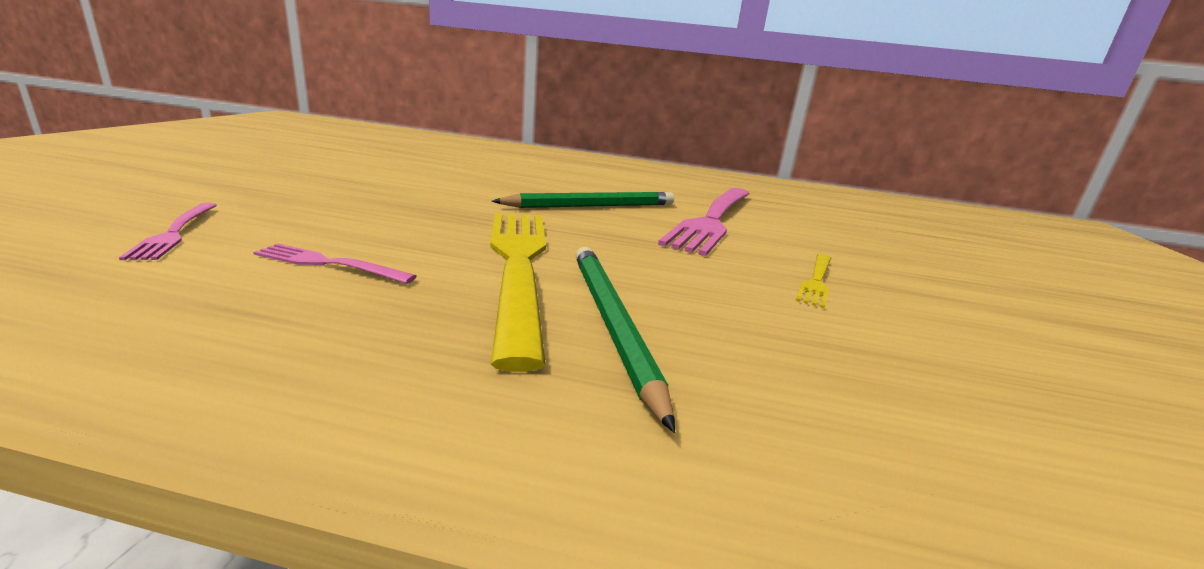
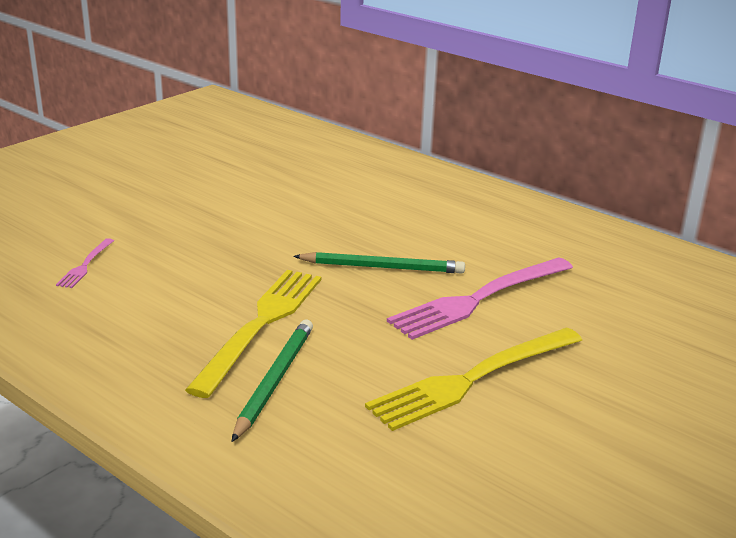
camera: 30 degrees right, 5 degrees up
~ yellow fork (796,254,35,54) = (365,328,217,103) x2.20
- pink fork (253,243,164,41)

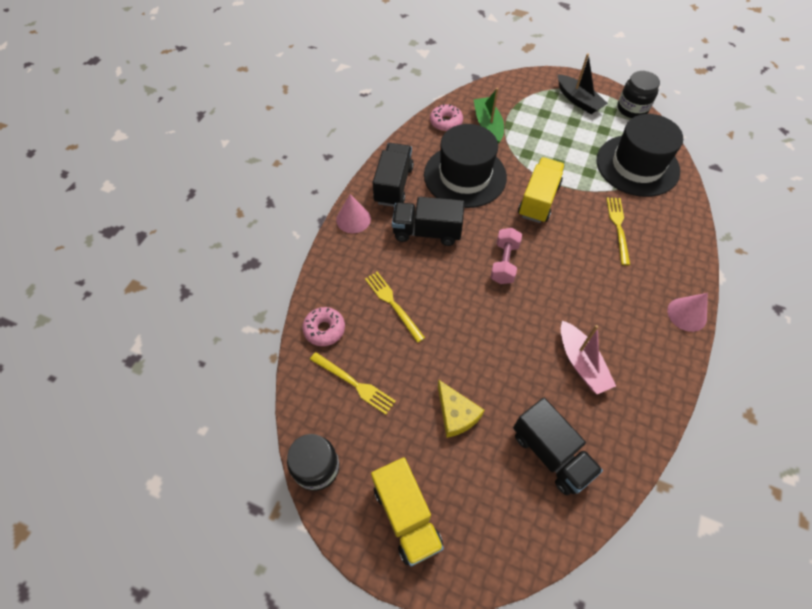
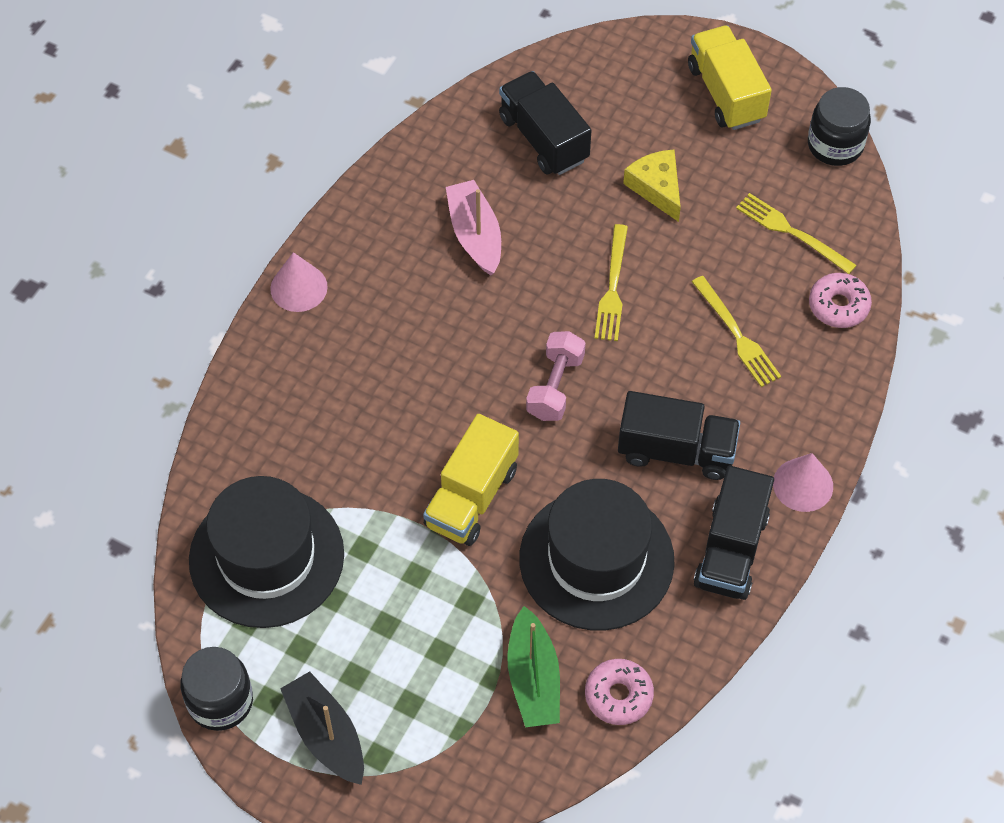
camera: 175 degrees left, 0 degrees up
~ yellow fork (606,198,24,67) to (594,224,34,117)

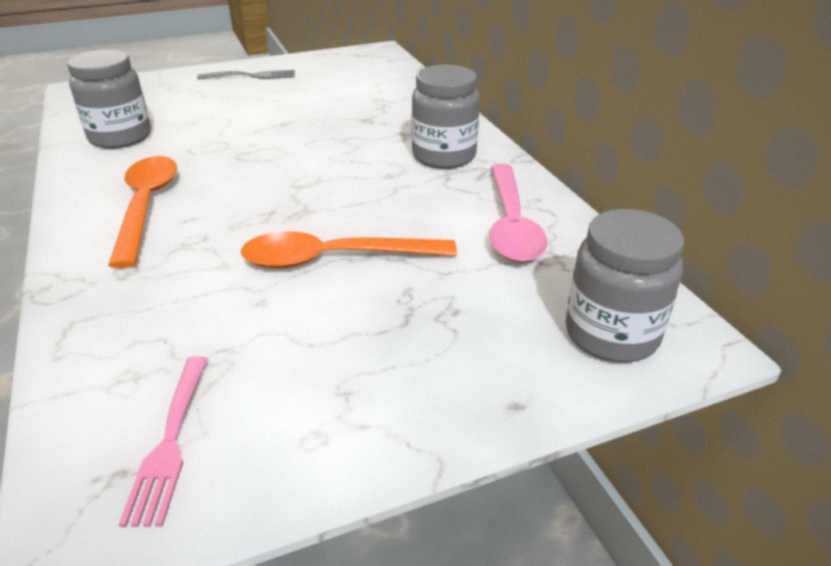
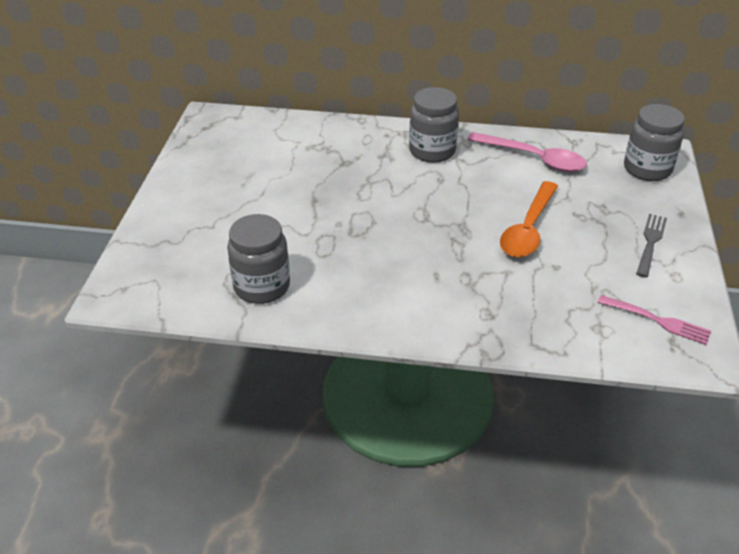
camera: 60 degrees left, 5 degrees up
~ grey fork (197,70,98,9) to (636,214,31,64)
- orange spoon (108,156,69,112)

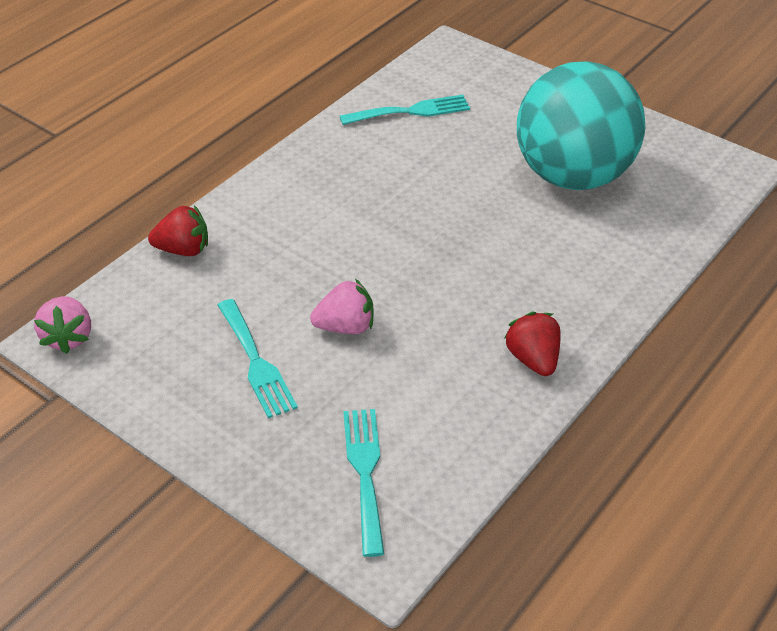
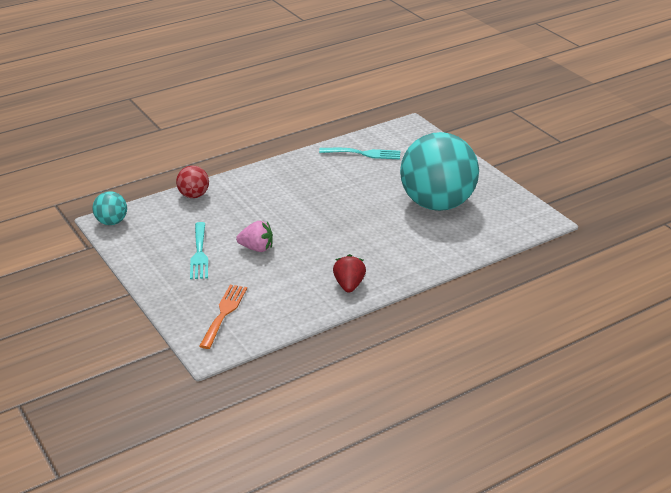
camera: 20 degrees right, 10 degrees down
~ pink strawberry (34,296,57,58) to turquoise ball (92,191,35,34)
~ red strawberry (148,205,60,51) to red ball (176,166,33,32)
~ turquoise fork (343,409,41,148) to orange fork (199,285,48,64)

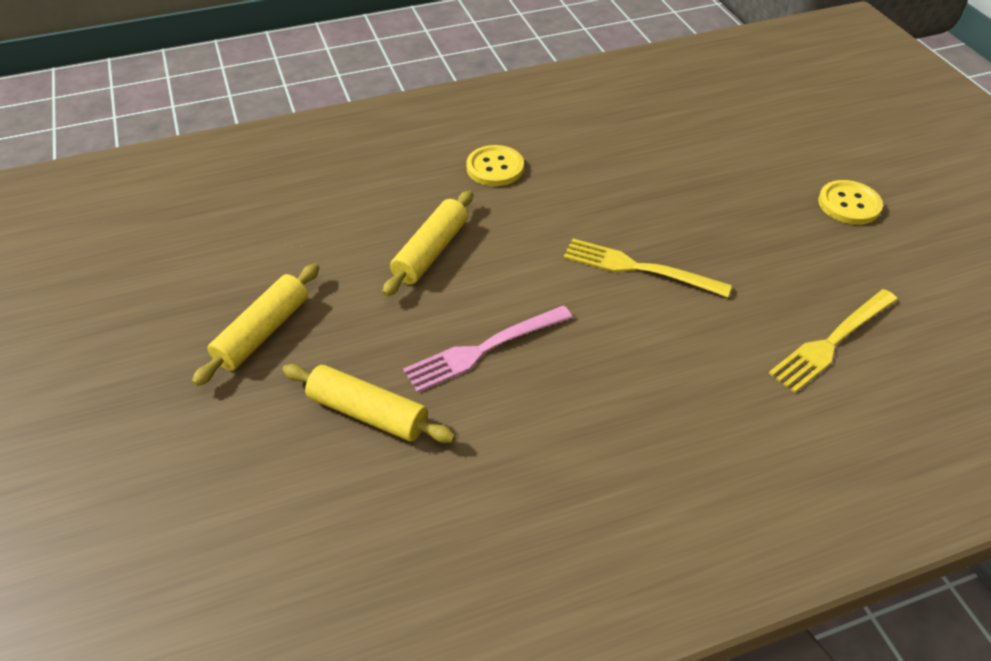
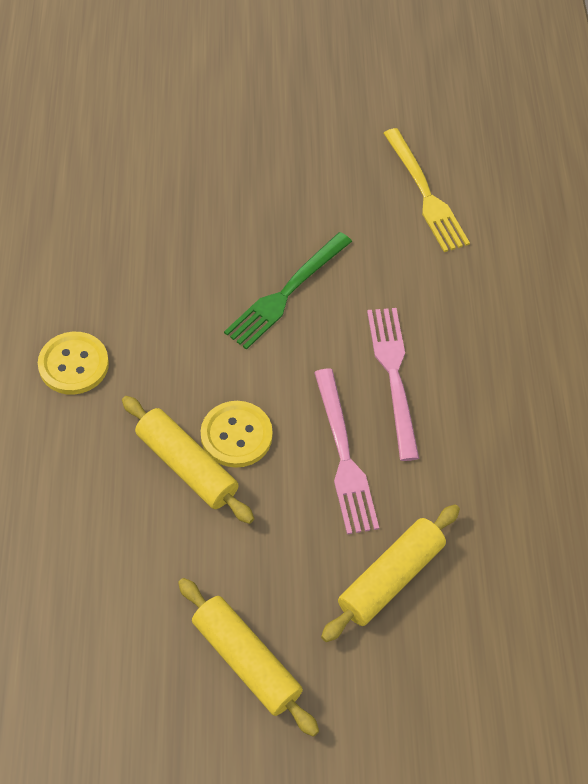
camera: 75 degrees left, 10 degrees up
~ yellow button (818,180,65,45) to (201,401,72,67)
~ yellow fork (564,239,168,58) to green fork (224,232,128,118)
+ pink fork (367,308,52,153)

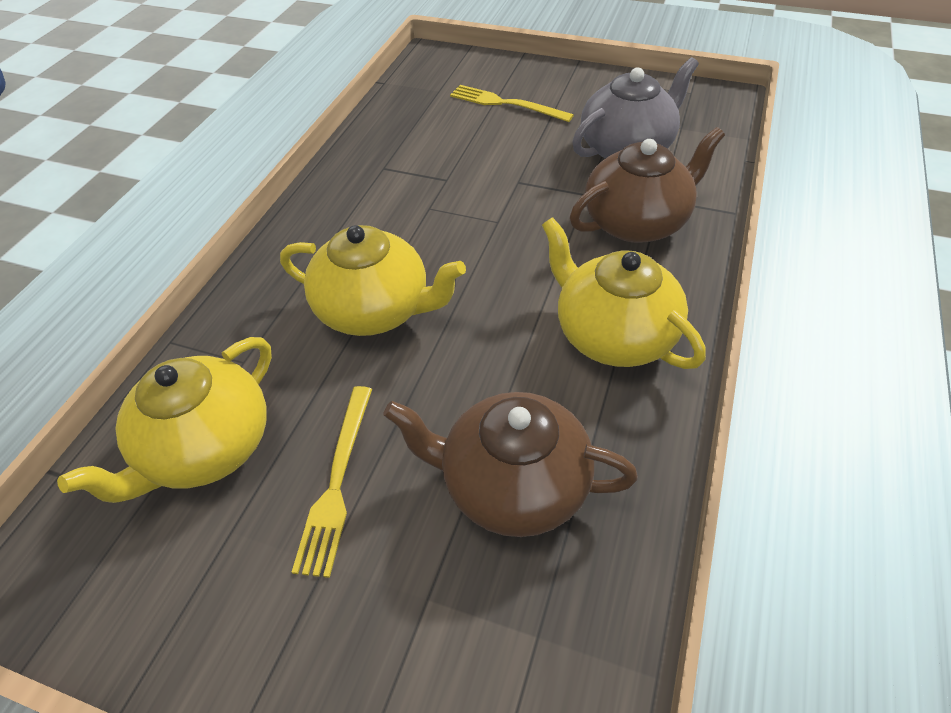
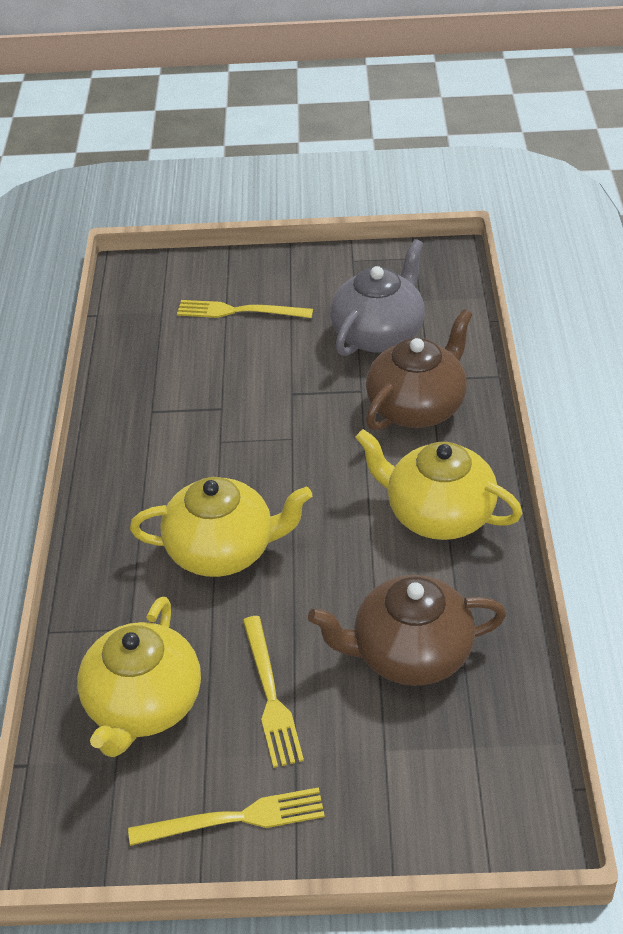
camera: 20 degrees left, 5 degrees down
+ yellow fork (128,787,197,59)

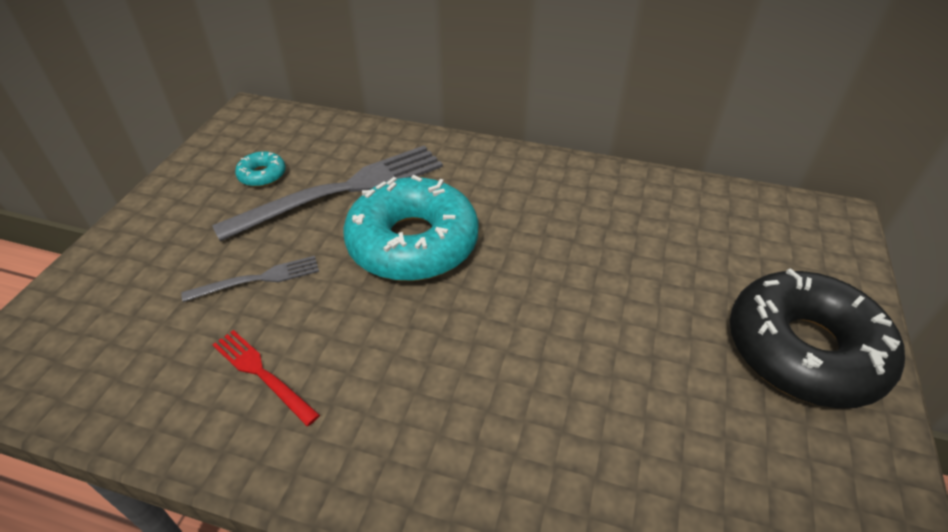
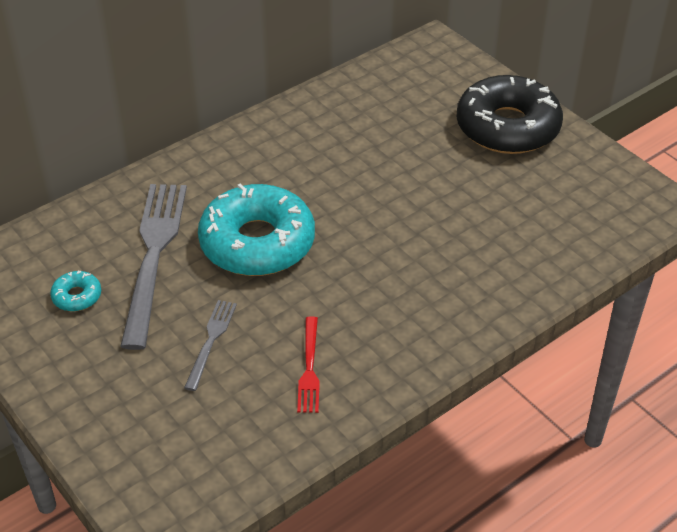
camera: 55 degrees left, 0 degrees up
~ red fork (212,330,108,96) = (297,316,23,97) 75 degrees counterclockwise

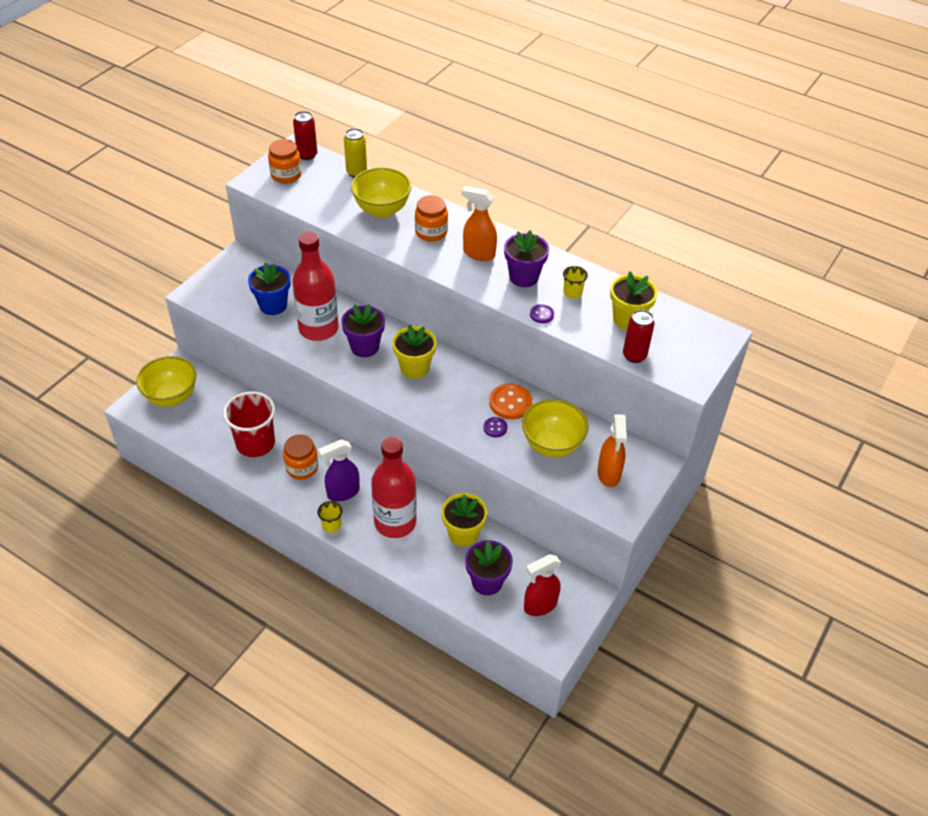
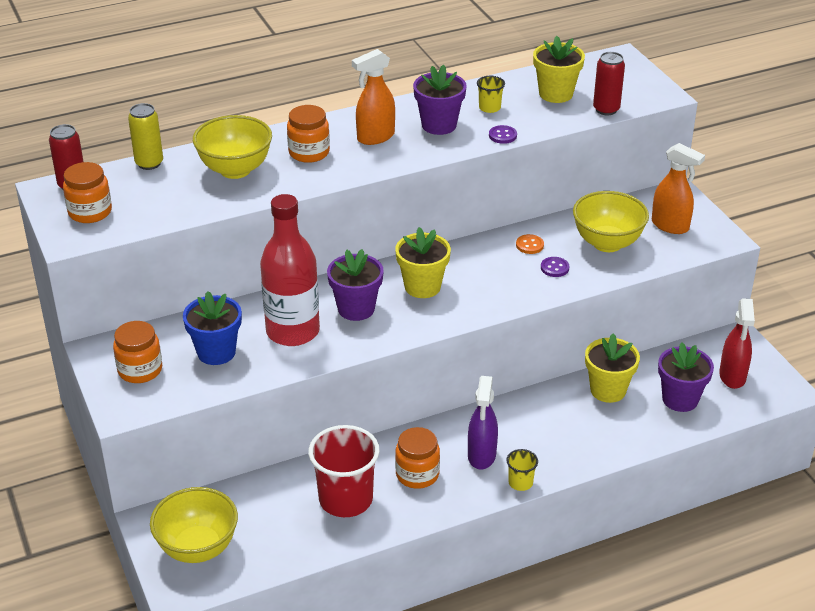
camera: 55 degrees left, 10 degrees down
+ orange jar (113,321,49,62)
~ orange button (489,383,43,36) = (516,234,28,20) x0.55
- red bottle (371,436,46,102)

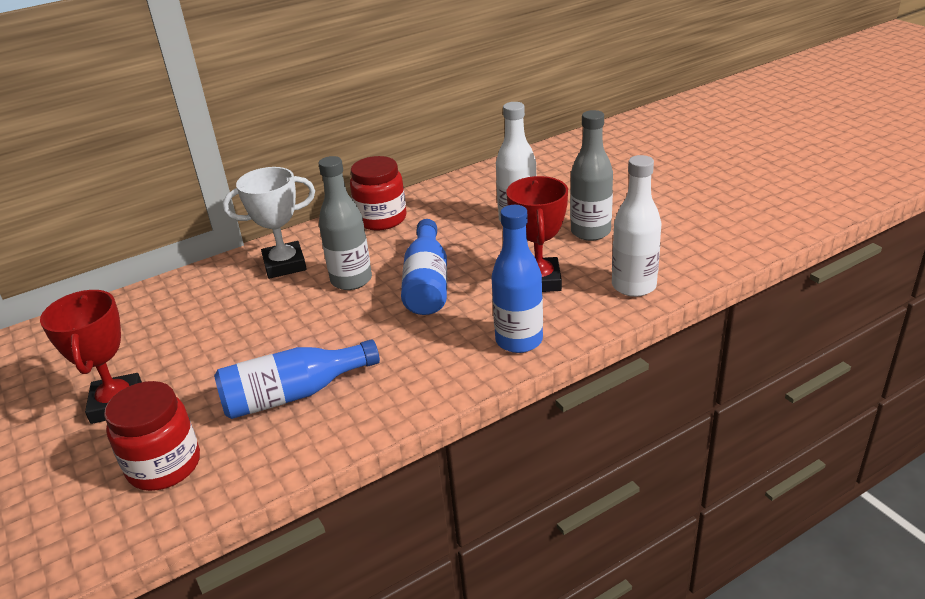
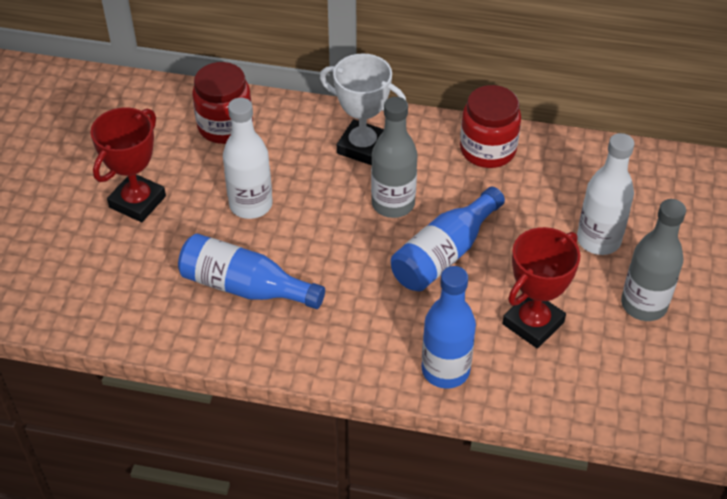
camera: 40 degrees right, 15 degrees up
~ red jar (104,381,96,110) to (192,62,61,82)
~ white bottle (612,155,49,142) to (223,98,50,121)

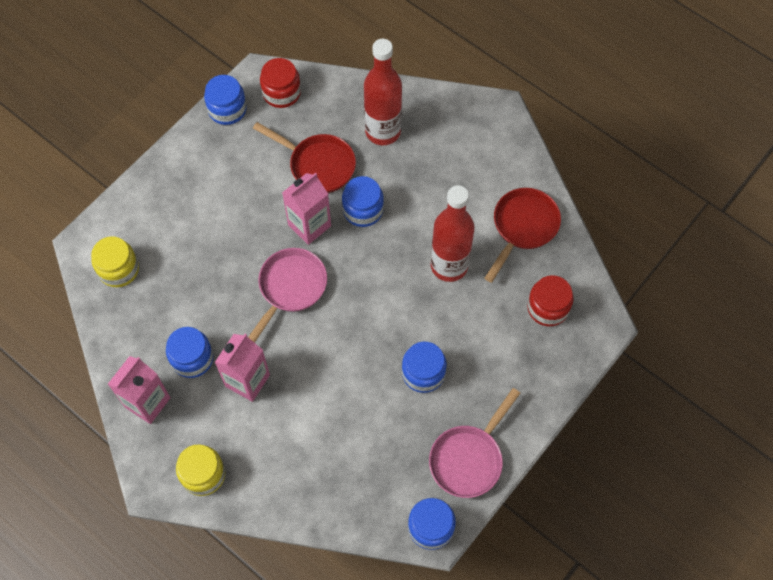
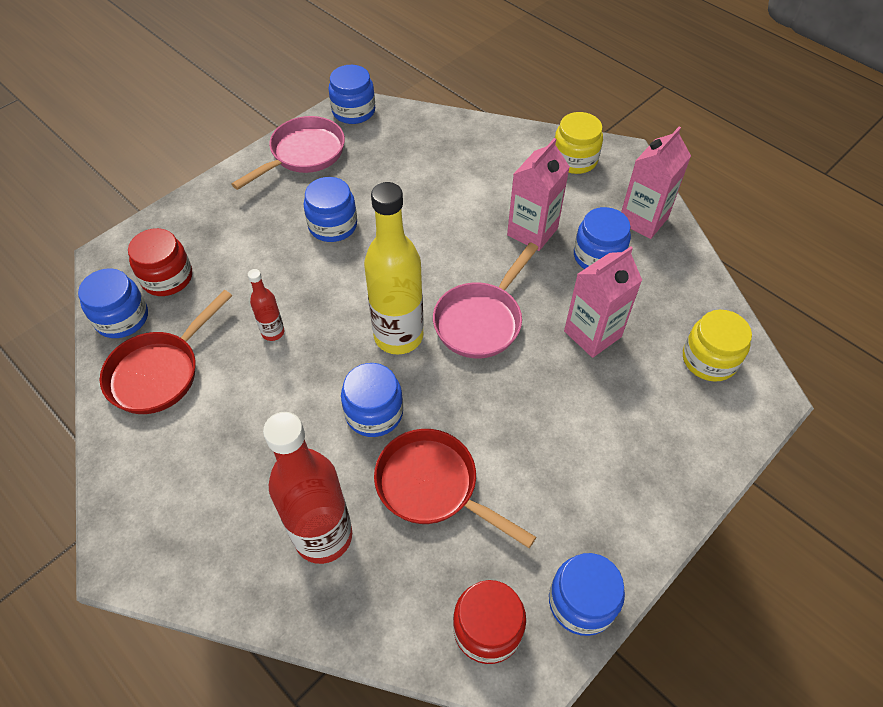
camera: 175 degrees left, 10 degrees down
+ blue jar (78,268,70,70)
~ red bottle (431,185,44,97) = (248,269,36,72) x0.47
+ yellow bottle (364,182,60,173)
~ pink carton (282,173,49,72) to (564,246,78,112)

